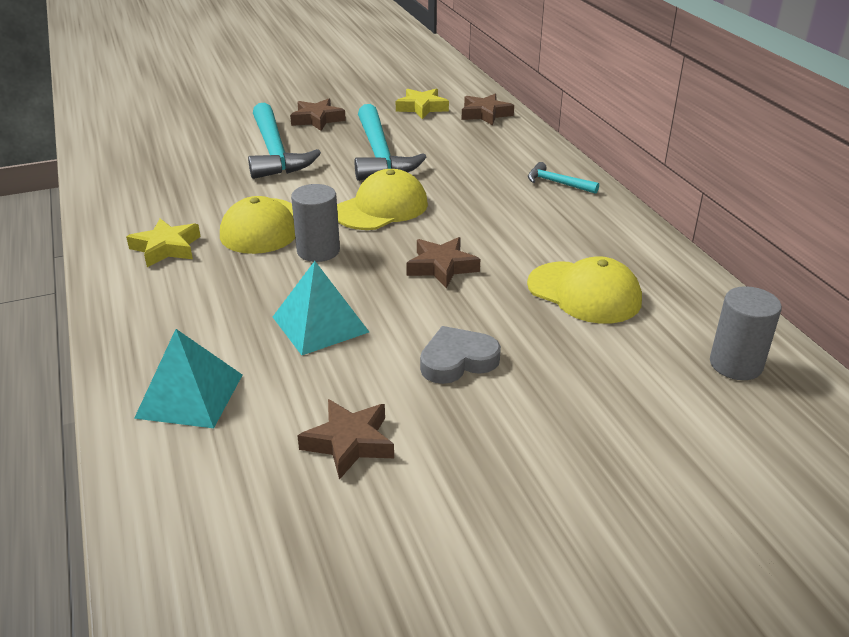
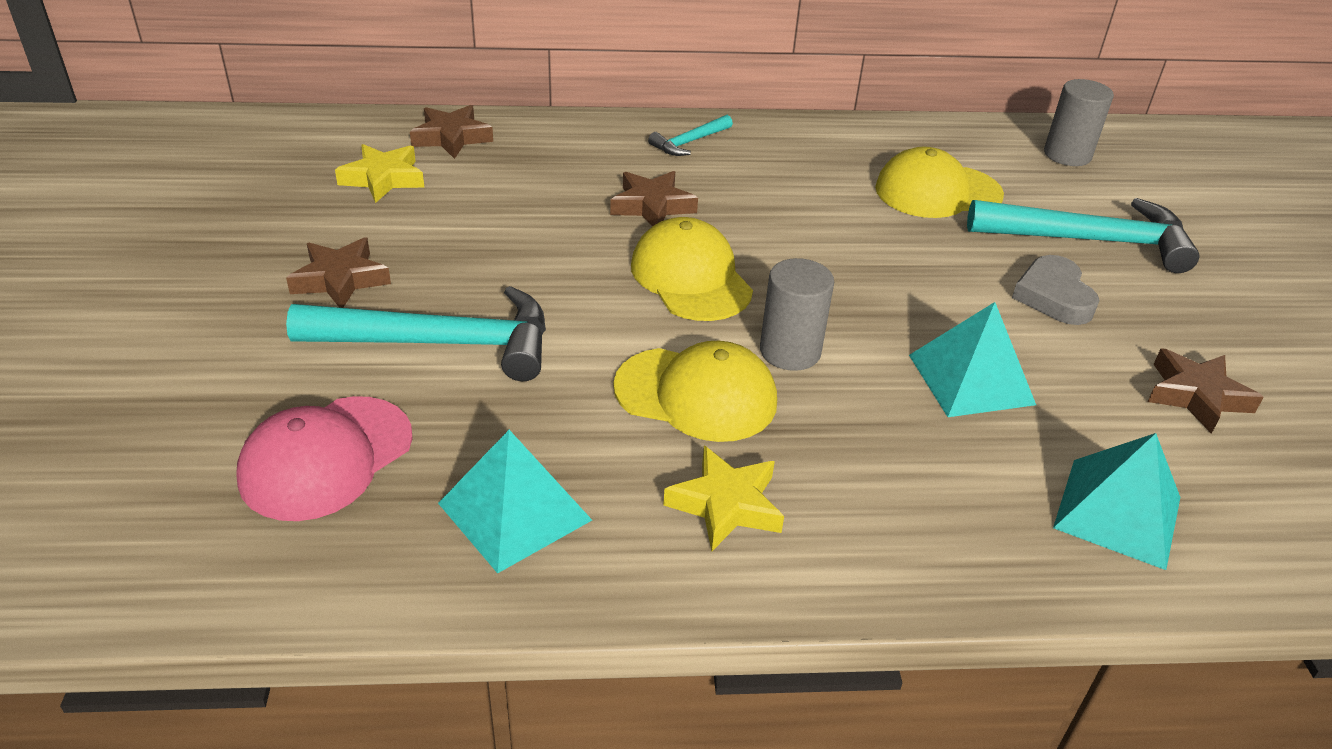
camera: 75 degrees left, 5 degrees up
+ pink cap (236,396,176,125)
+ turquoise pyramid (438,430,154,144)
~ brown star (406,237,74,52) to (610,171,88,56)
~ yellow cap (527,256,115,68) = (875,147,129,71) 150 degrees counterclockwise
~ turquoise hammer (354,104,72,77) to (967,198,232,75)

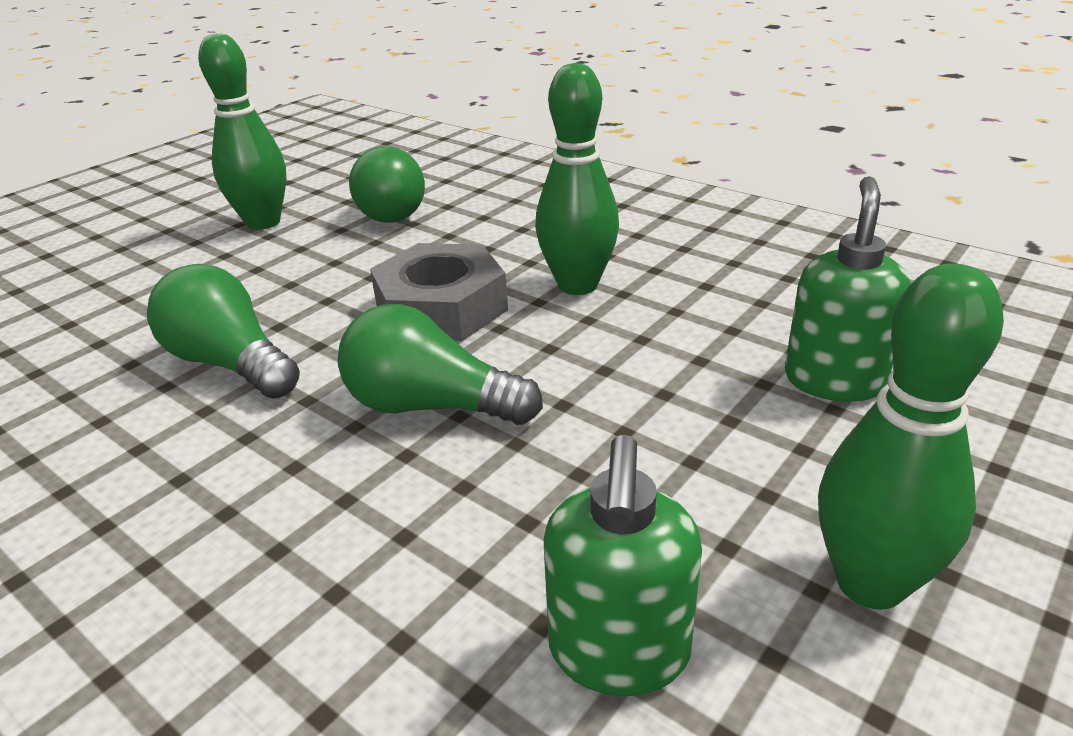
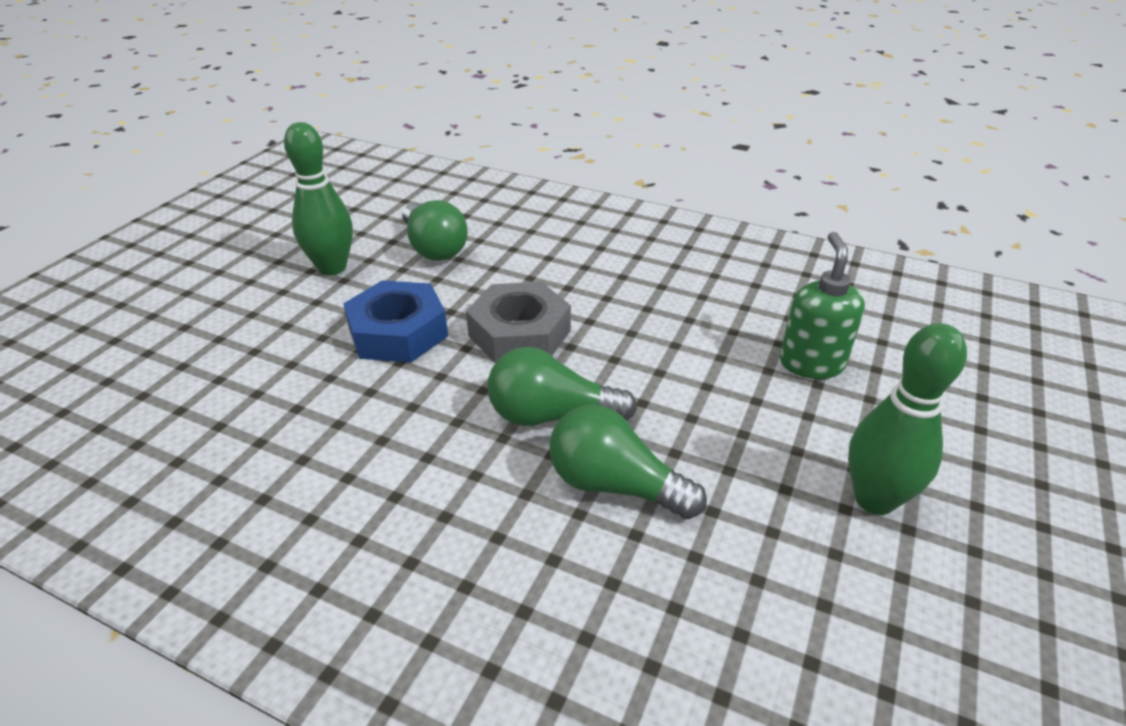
camera: 15 degrees left, 5 degrees up
+ blue nut (343,280,105,83)
~ green light bulb (147,264,153,134) to (549,404,158,115)
- green bowling pin (535,63,84,232)
- green soap dispenser (544,435,158,261)

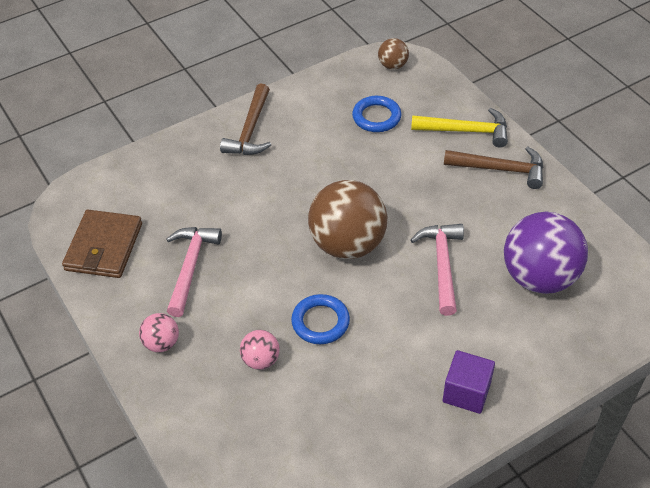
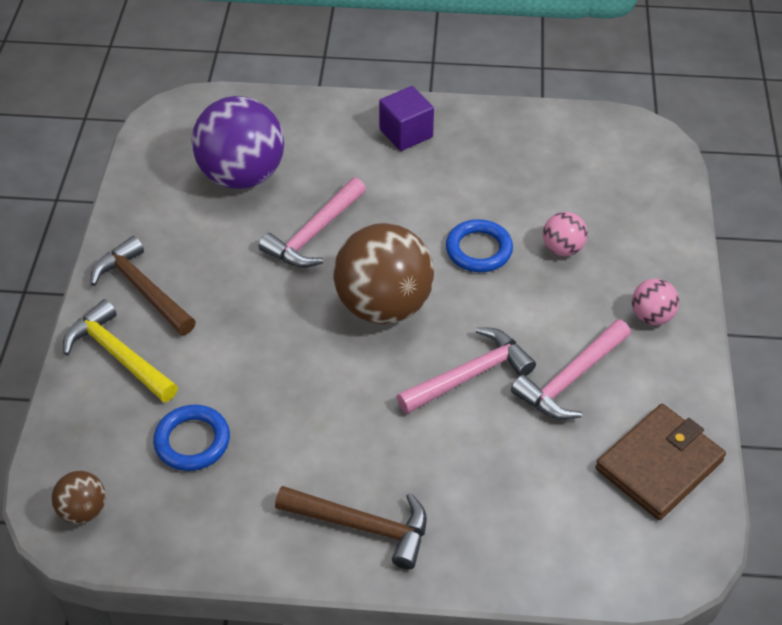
camera: 145 degrees left, 0 degrees up
~ brown hammer (220,84,51,71) = (275,486,152,84) 60 degrees clockwise
+ pink hammer (396,327,140,87)

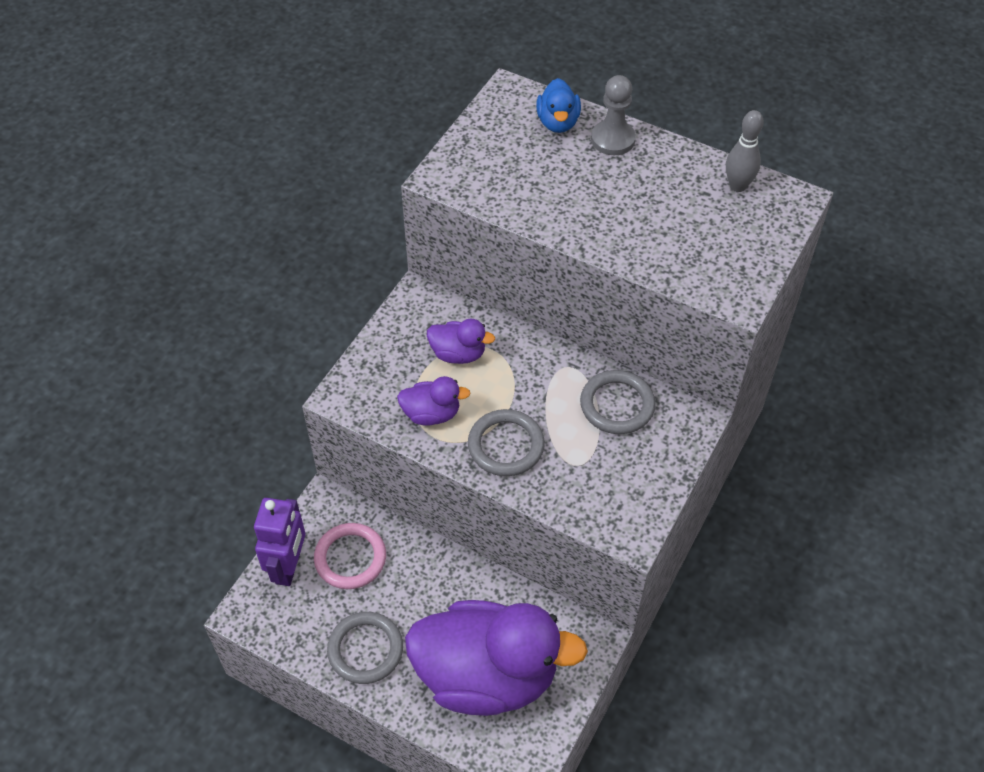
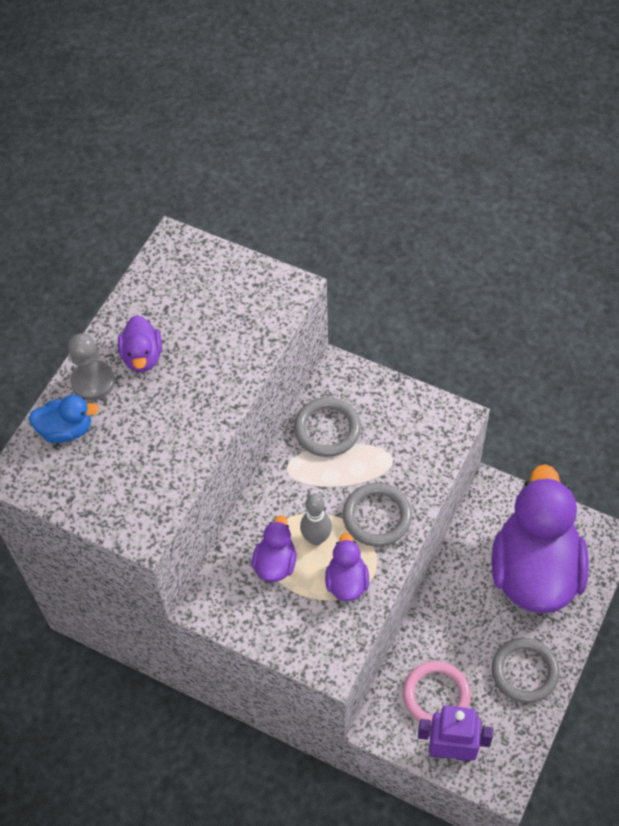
camera: 90 degrees left, 5 degrees up
+ purple duck (118,315,44,57)
~ grey bowling pin (726,110,38,82) to (300,494,32,51)

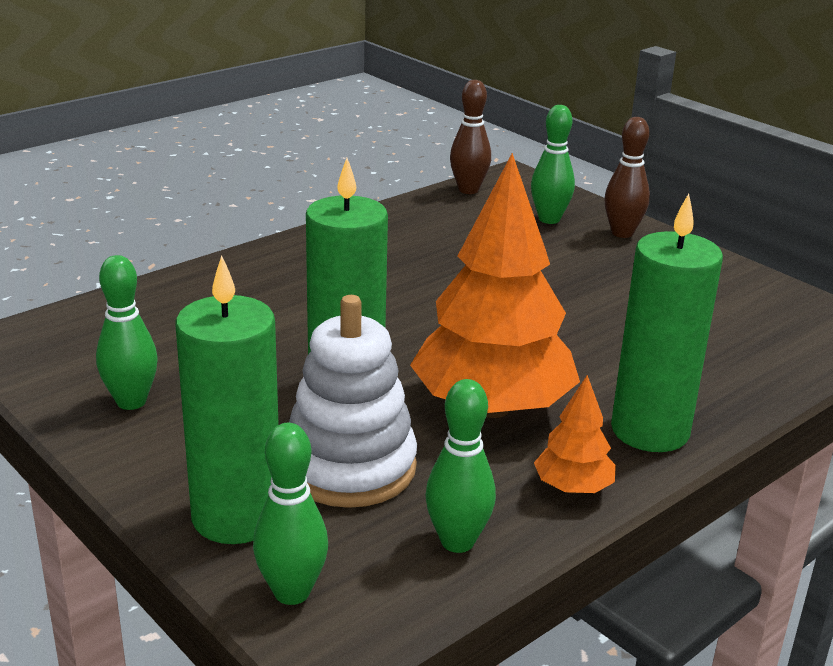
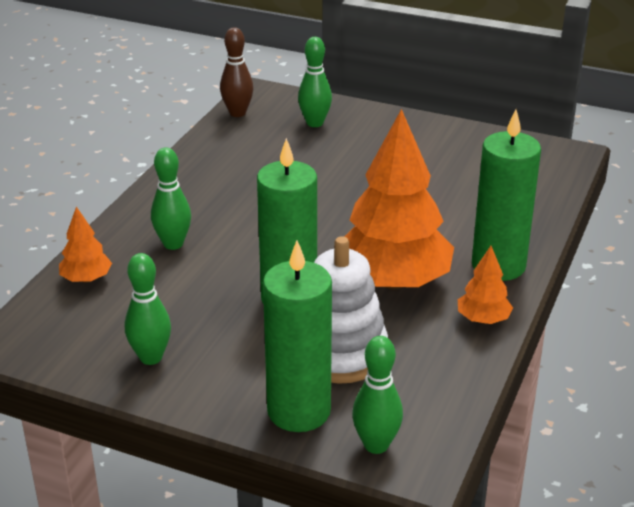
camera: 25 degrees left, 5 degrees up
+ orange tree (59,206,53,77)
~ green bowling pin (425,379,71,174) to (151,147,40,103)
- brown bowling pin (604,117,46,121)

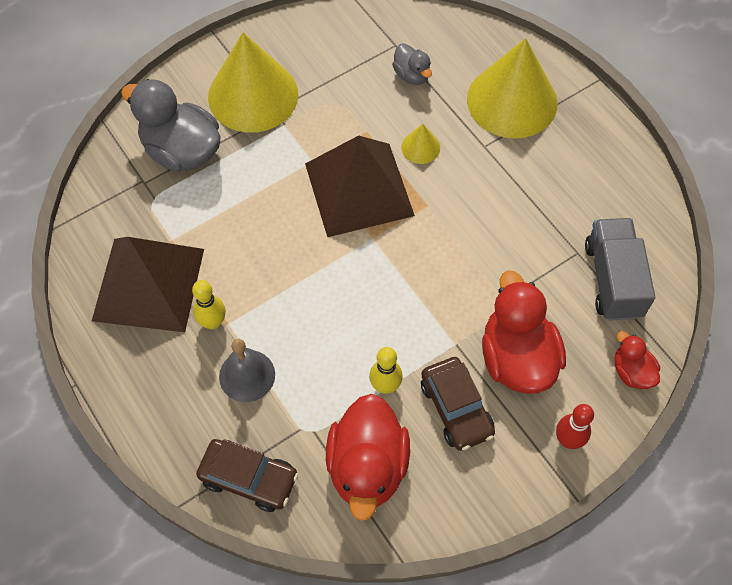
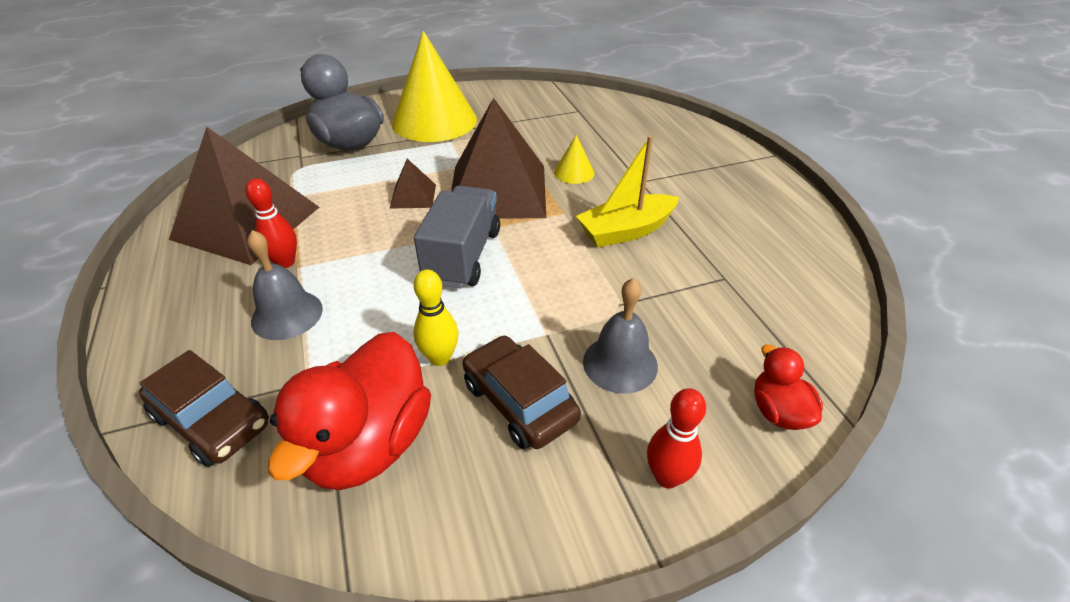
camera: 15 degrees right, 20 degrees down
~ yellow bowling pin (192,280,34,50) to red bowling pin (246,178,51,90)
+ brown pyramid (390,159,46,49)
~ grey truck (585,218,70,102) to (414,185,86,103)
~ brown car (421,357,74,94) = (463,335,118,114) 150 degrees clockwise
+ yellow boat (576,136,103,111)
~ red duck (482,270,84,124) to grey bell (583,278,75,116)
- grey duck (392,43,40,42)
- yellow cone (467,38,91,101)

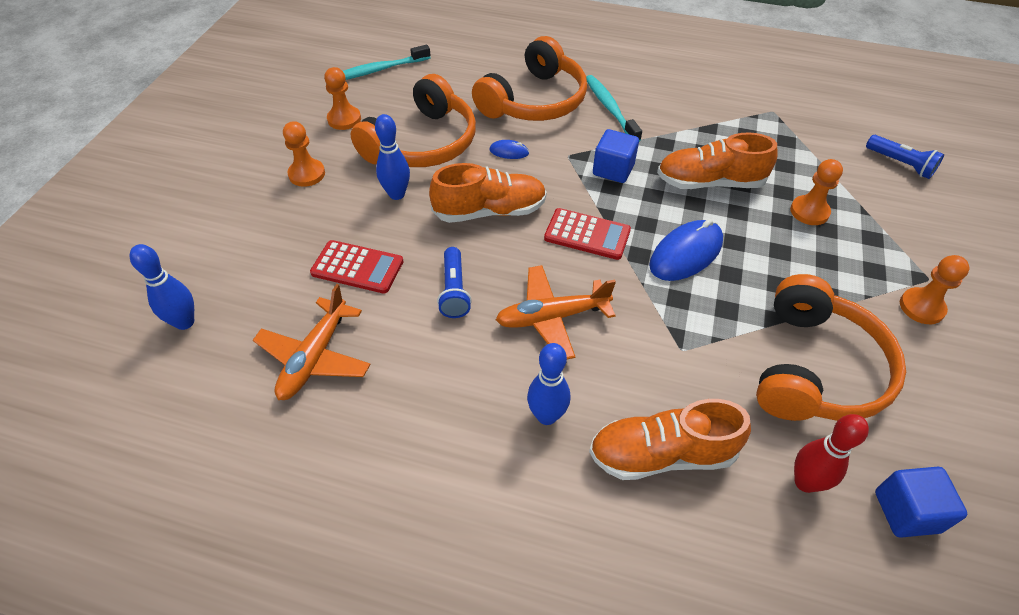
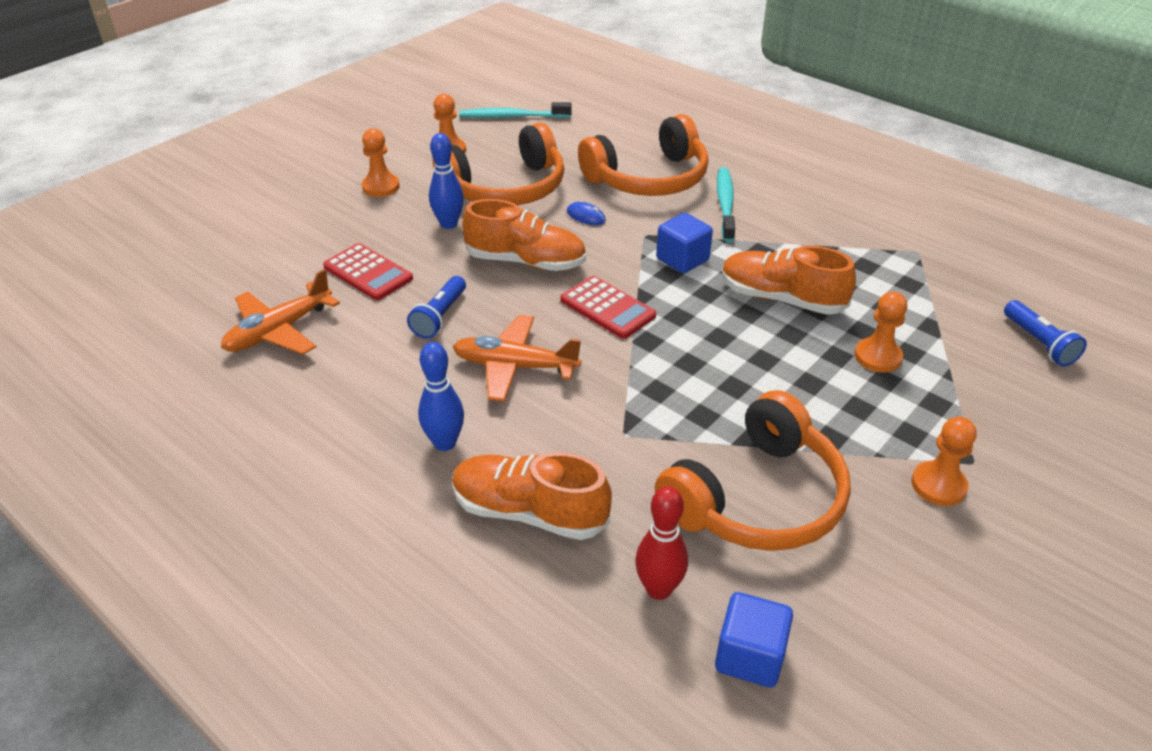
camera: 25 degrees right, 10 degrees down
- blue bowling pin (130,244,64,86)
- blue mouse (649,219,74,62)

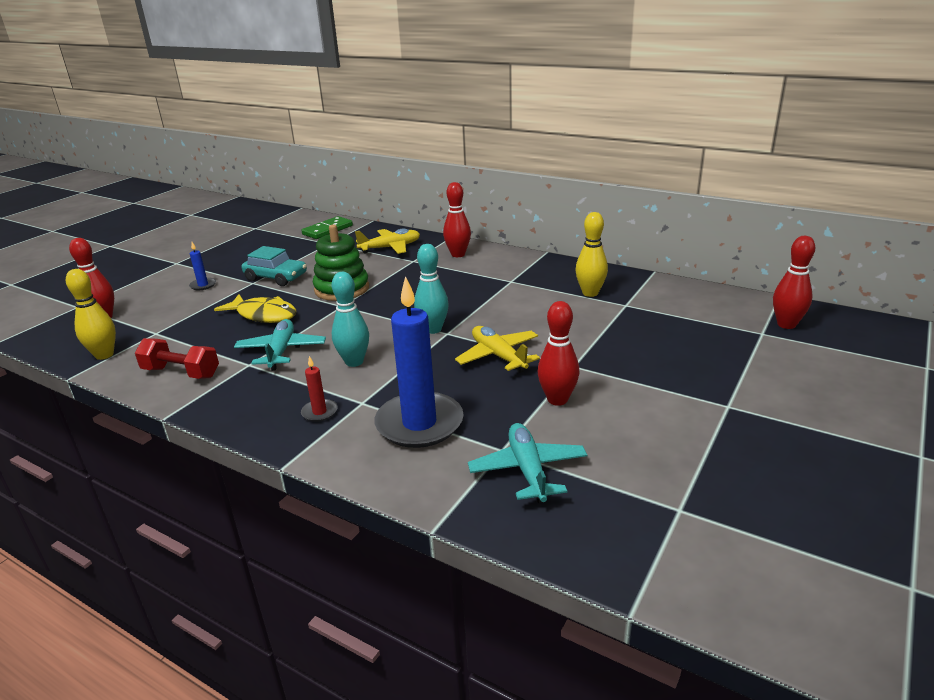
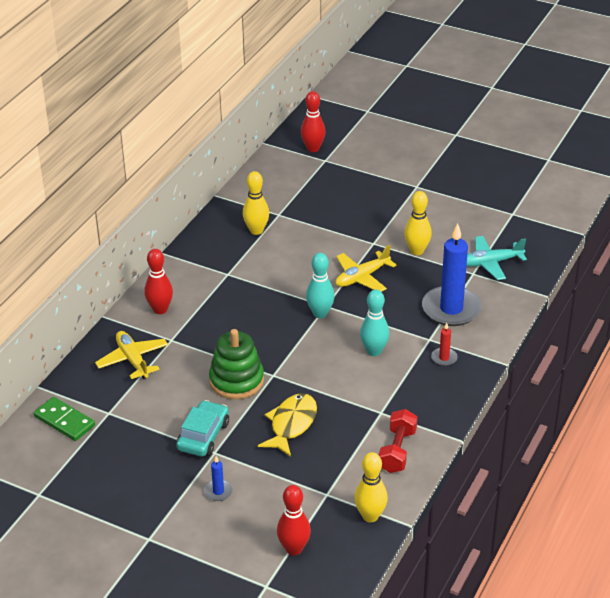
camera: 95 degrees left, 10 degrees up
~ red bowling pin (538,301,41,105) to yellow bowling pin (404,191,28,64)
- turquoise plane (234,319,92,52)

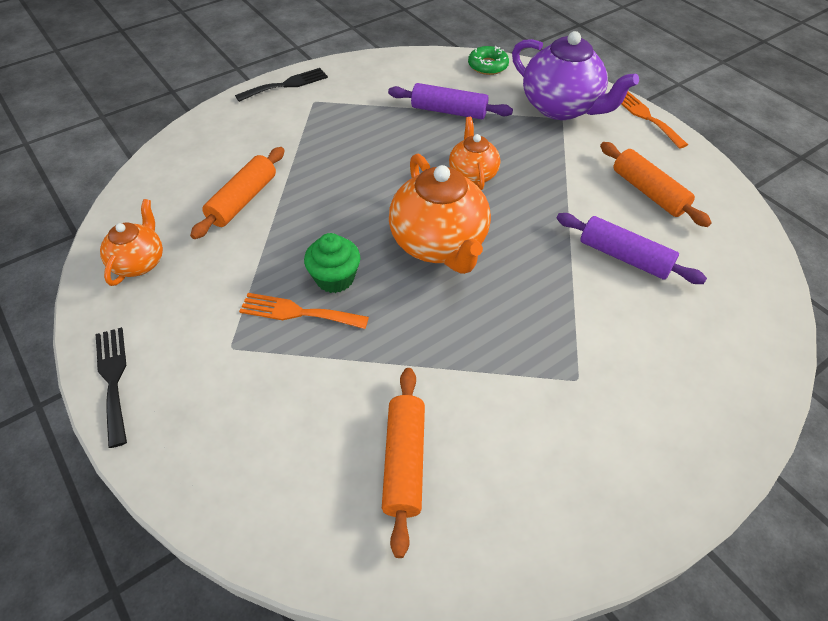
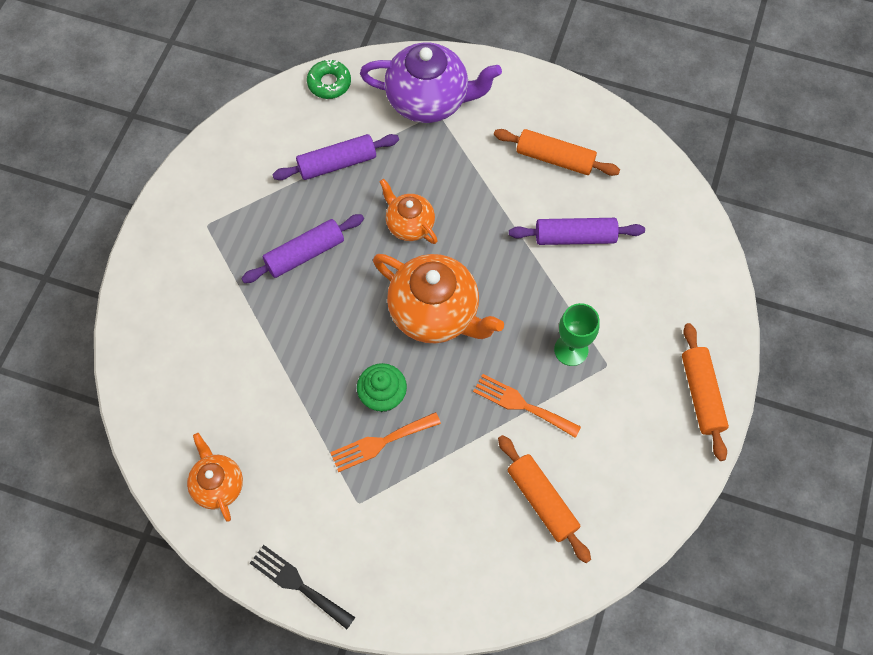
camera: 35 degrees left, 15 degrees up
+ purple rolling pin (241,214,123,69)
~ orange fork (621,92,67,57) to (473,374,108,64)
+ green goblet (554,303,45,63)
~ orange rolling pin (190,147,95,92) to (682,323,47,138)
- black fork (235,68,93,34)

